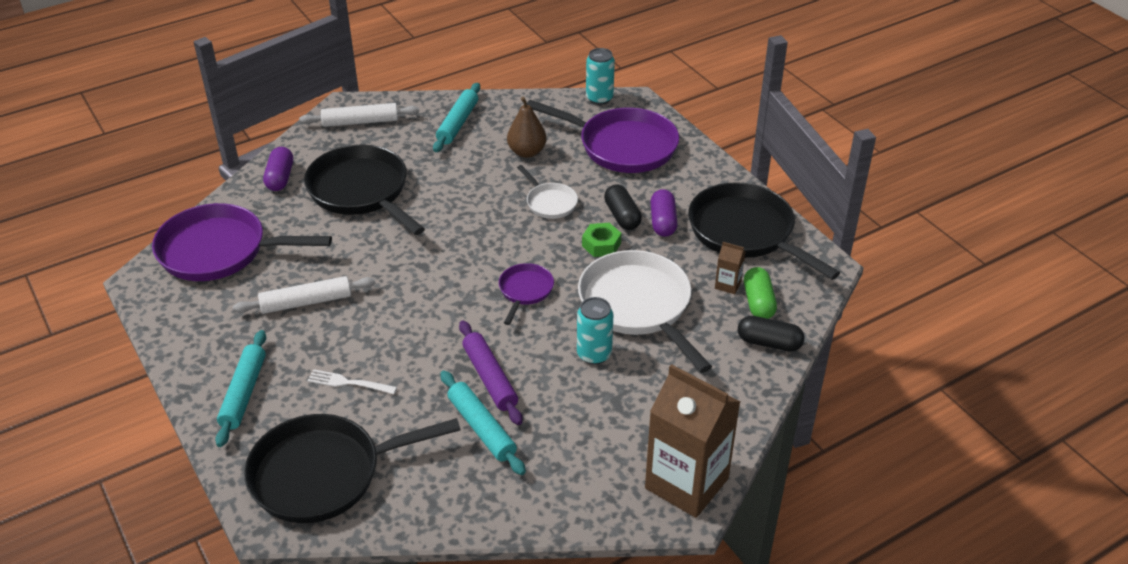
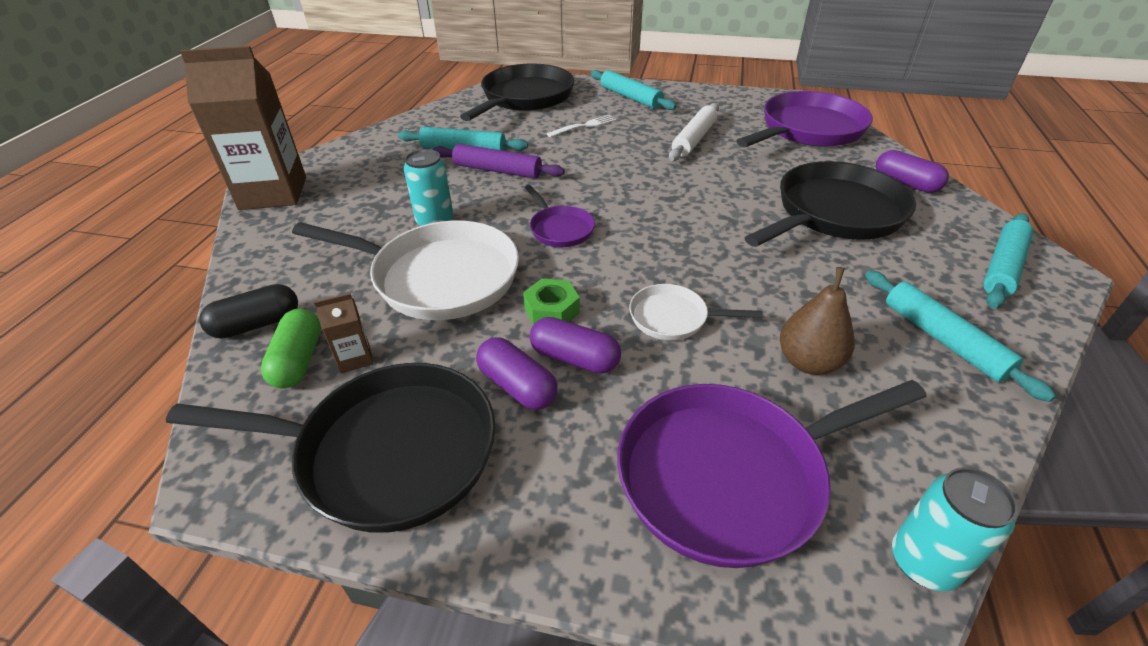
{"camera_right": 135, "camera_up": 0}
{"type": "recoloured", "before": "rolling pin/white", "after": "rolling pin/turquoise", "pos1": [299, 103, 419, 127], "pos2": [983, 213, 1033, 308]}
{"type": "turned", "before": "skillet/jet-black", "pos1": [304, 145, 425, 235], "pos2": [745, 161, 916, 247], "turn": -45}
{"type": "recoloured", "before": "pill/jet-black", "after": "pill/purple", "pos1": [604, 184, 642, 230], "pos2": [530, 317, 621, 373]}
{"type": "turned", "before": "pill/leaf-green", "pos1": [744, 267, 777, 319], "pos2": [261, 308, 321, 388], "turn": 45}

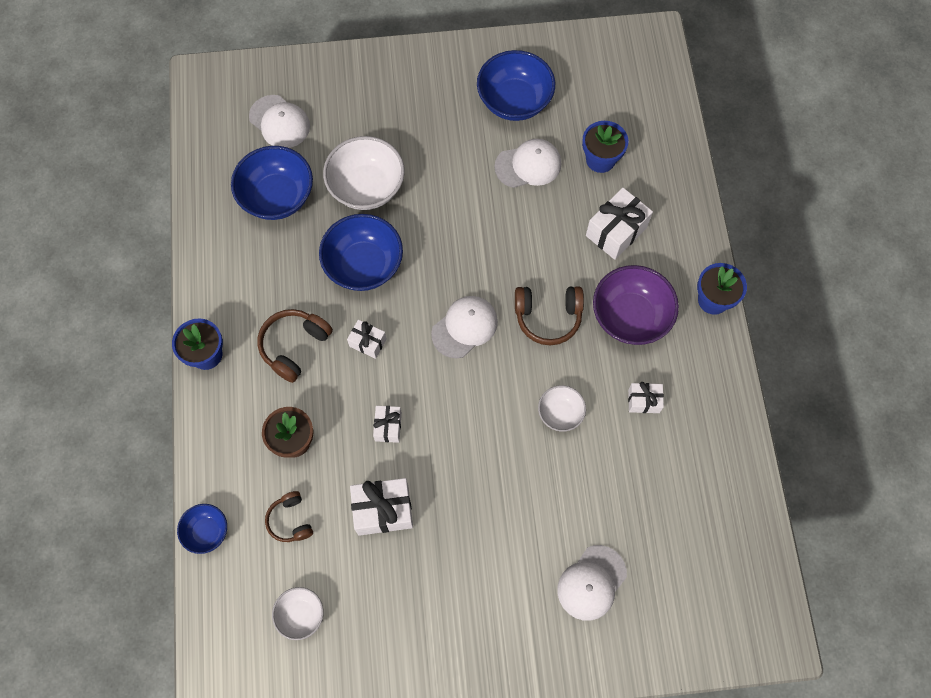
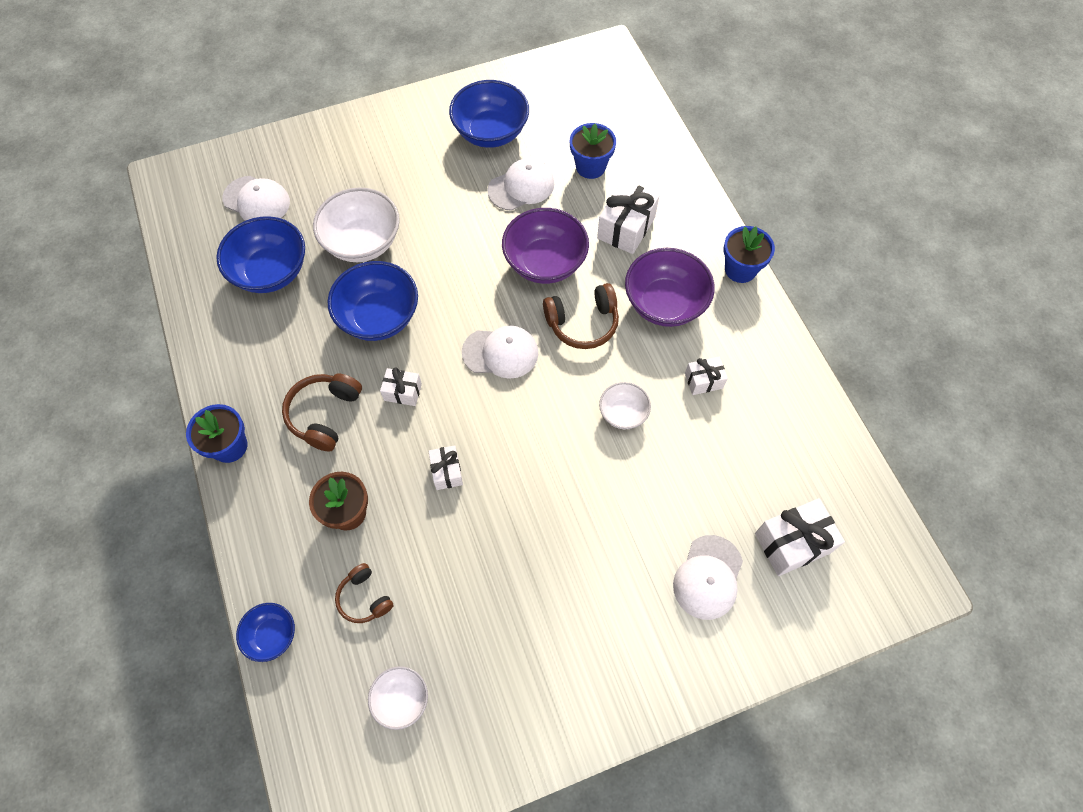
{"camera_right": -15, "camera_up": -5}
{"type": "moved", "before": "gift/white", "pos1": [350, 478, 413, 536], "pos2": [755, 498, 845, 576]}
{"type": "turned", "before": "baseball cap/white", "pos1": [431, 296, 498, 358], "pos2": [462, 326, 538, 379], "turn": 60}
{"type": "added", "after": "serving bowl/purple", "pos2": [502, 208, 589, 284]}

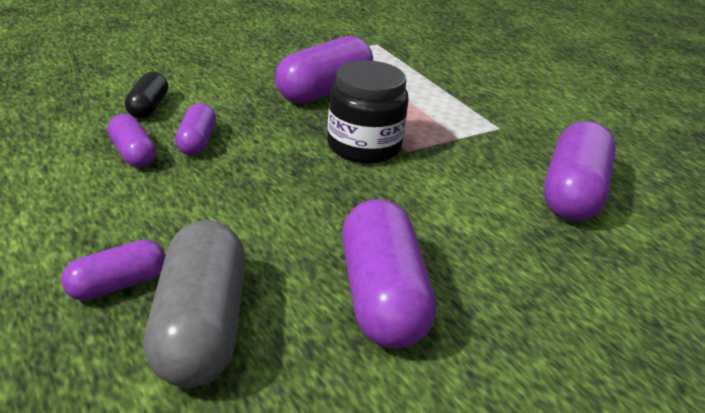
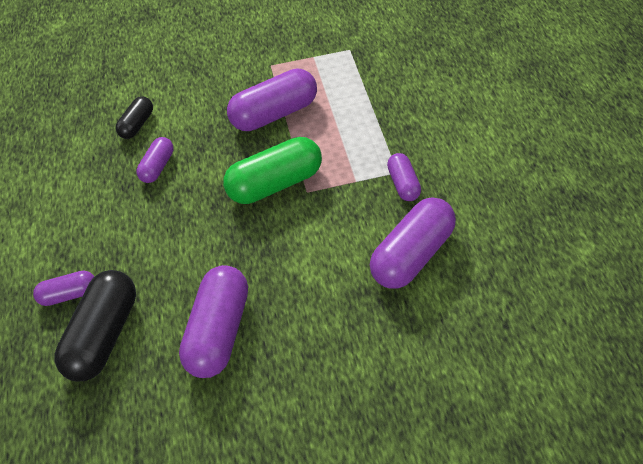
{"camera_right": 25, "camera_up": 20}
{"type": "moved", "before": "pill/purple", "pos1": [108, 114, 156, 167], "pos2": [387, 153, 421, 201]}
{"type": "recoloured", "before": "pill/grey", "after": "pill/jet-black", "pos1": [144, 220, 245, 388], "pos2": [54, 270, 136, 381]}
{"type": "replaced", "before": "jar/jet-black", "after": "pill/leaf-green", "pos1": [327, 60, 409, 163], "pos2": [223, 137, 322, 204]}

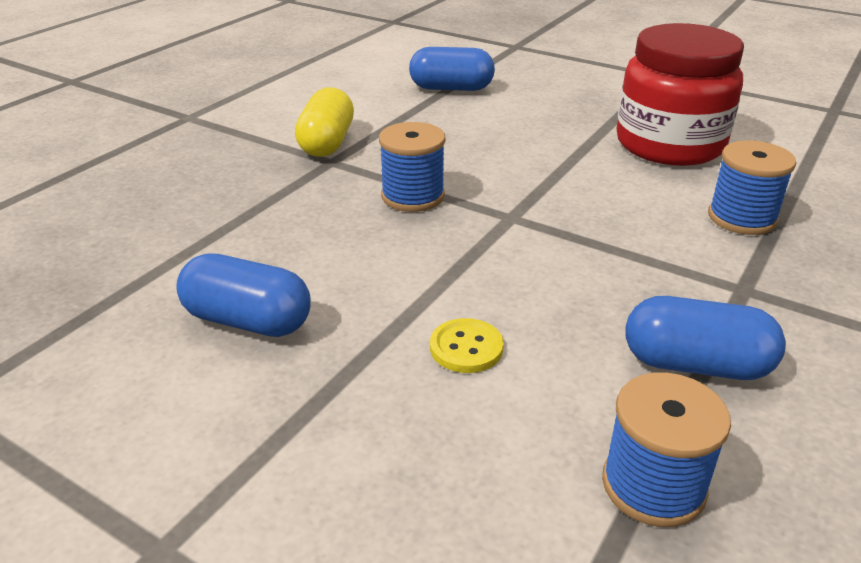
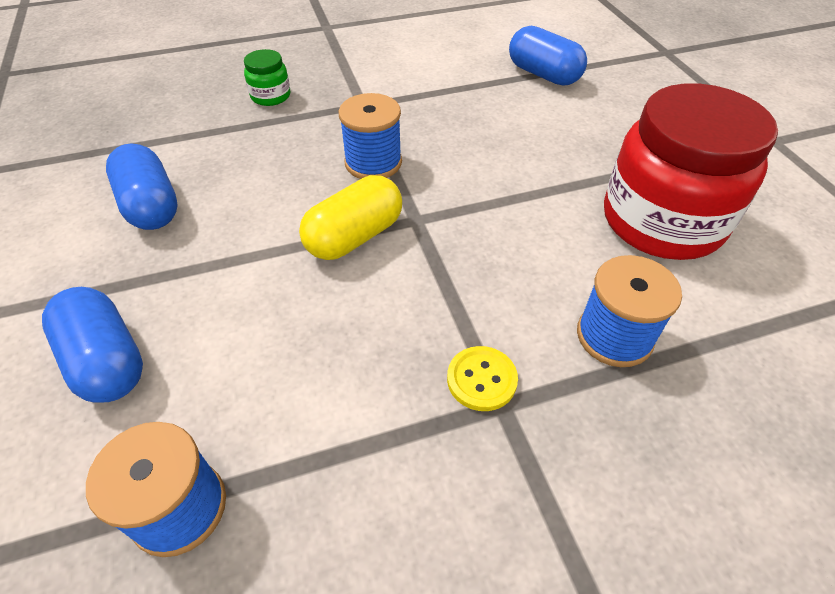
{"camera_right": 40, "camera_up": 15}
{"type": "moved", "before": "pill/golden", "pos1": [295, 87, 354, 157], "pos2": [299, 175, 402, 260]}
{"type": "moved", "before": "shirt button/golden", "pos1": [430, 318, 504, 373], "pos2": [447, 346, 518, 411]}
{"type": "moved", "before": "pill/cobalt", "pos1": [625, 296, 786, 380], "pos2": [42, 287, 143, 403]}
{"type": "added", "after": "jar/leaf-green", "pos2": [244, 49, 290, 106]}

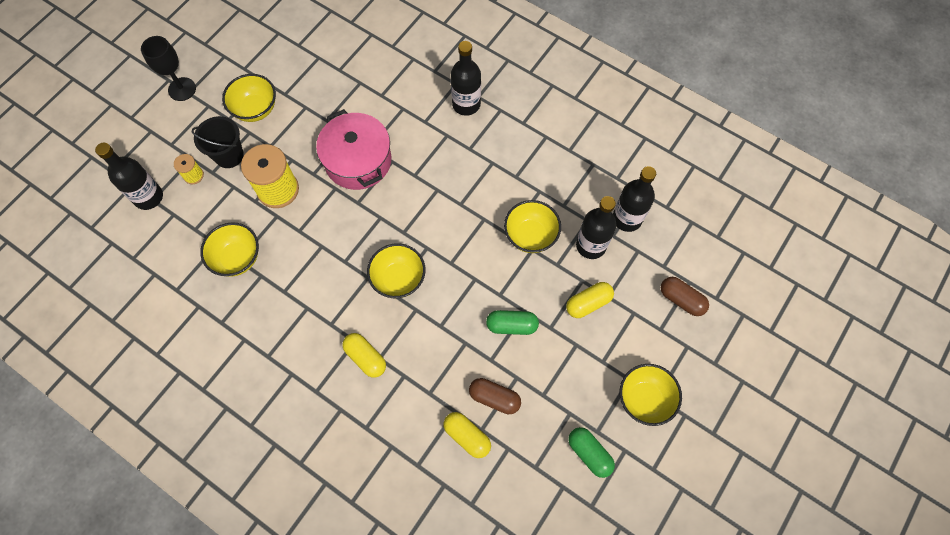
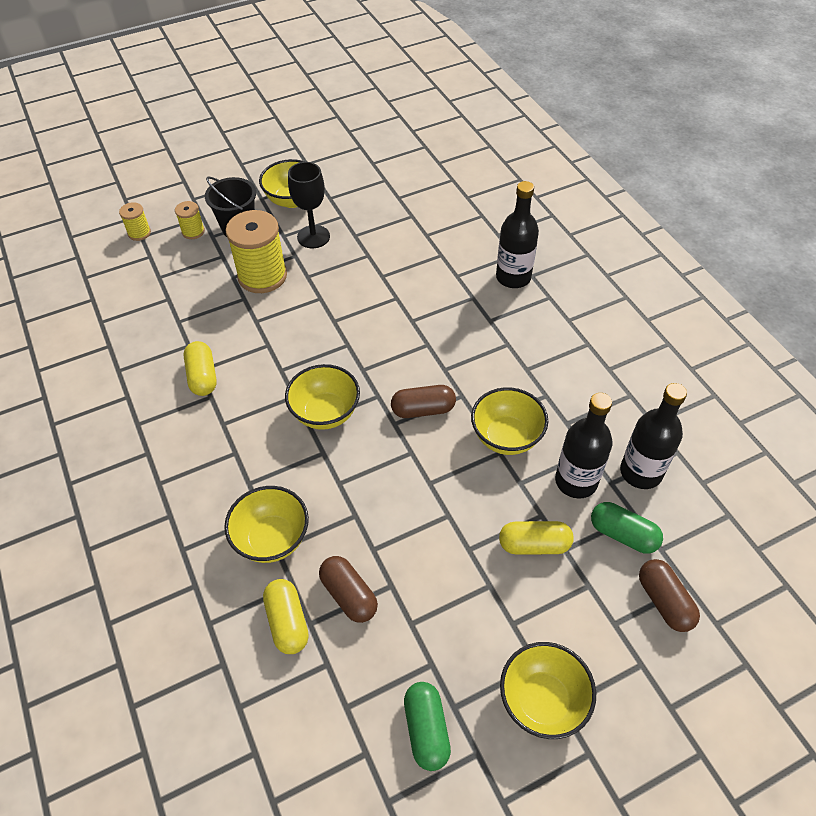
{"camera_right": 30, "camera_up": -15}
{"type": "replaced", "before": "bottle/jet-black", "after": "bobbin/golden", "pos1": [95, 143, 163, 210], "pos2": [119, 202, 151, 241]}
{"type": "moved", "before": "chalice/jet-black", "pos1": [141, 36, 196, 101], "pos2": [288, 162, 330, 248]}
{"type": "moved", "before": "serving bowl/golden", "pos1": [200, 223, 259, 277], "pos2": [224, 486, 309, 563]}
{"type": "removed", "before": "stockpot/rose-pink", "pos1": [316, 109, 391, 190]}
{"type": "moved", "before": "pill/golden", "pos1": [342, 333, 386, 378], "pos2": [184, 341, 217, 396]}
{"type": "moved", "before": "pill/leaf-green", "pos1": [486, 310, 539, 335], "pos2": [591, 502, 663, 554]}
{"type": "added", "after": "pill/dark brown", "pos2": [391, 385, 456, 418]}

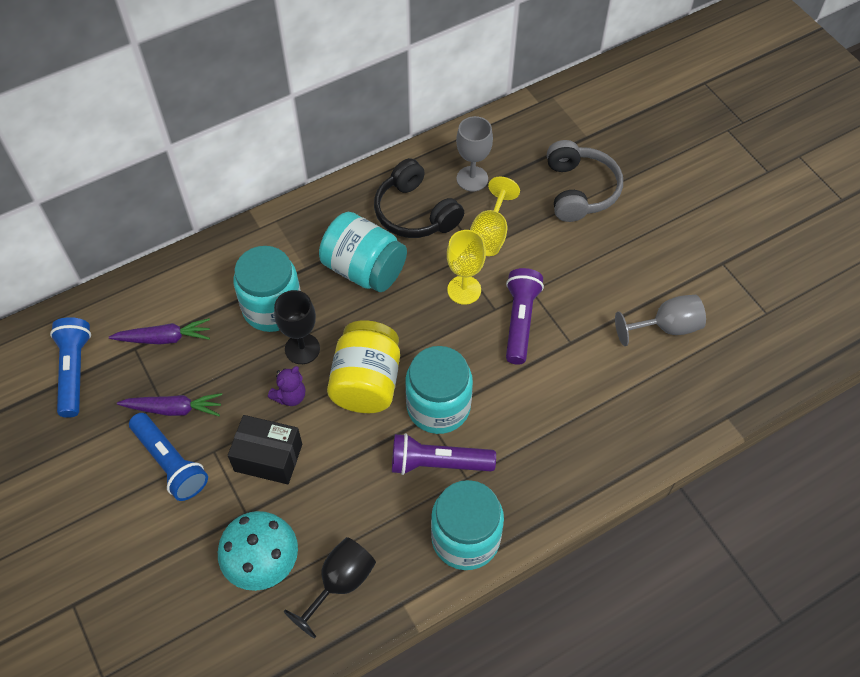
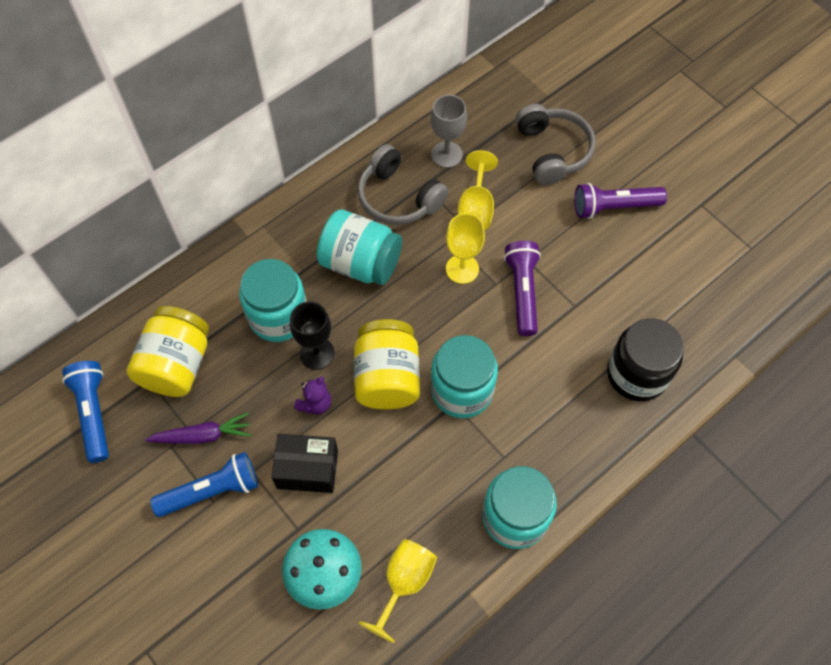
{"camera_right": -10, "camera_up": 5}
{"type": "replaced", "before": "root vegetable/purple", "after": "jar/golden", "pos1": [109, 318, 210, 345], "pos2": [127, 306, 209, 397]}
{"type": "turned", "before": "flashlight/cobalt", "pos1": [129, 413, 208, 501], "pos2": [150, 452, 258, 517], "turn": -60}
{"type": "recoloured", "before": "chalice/jet-black", "after": "chalice/golden", "pos1": [284, 537, 376, 638], "pos2": [359, 539, 437, 643]}
{"type": "recoloured", "before": "over-ear headphones/jet-black", "after": "over-ear headphones/grey", "pos1": [374, 158, 464, 238], "pos2": [357, 144, 449, 225]}
{"type": "moved", "before": "flashlight/purple", "pos1": [392, 433, 496, 475], "pos2": [574, 183, 667, 219]}
{"type": "removed", "before": "chalice/grey", "pos1": [615, 295, 706, 346]}
{"type": "added", "after": "jar/jet-black", "pos2": [607, 318, 684, 401]}

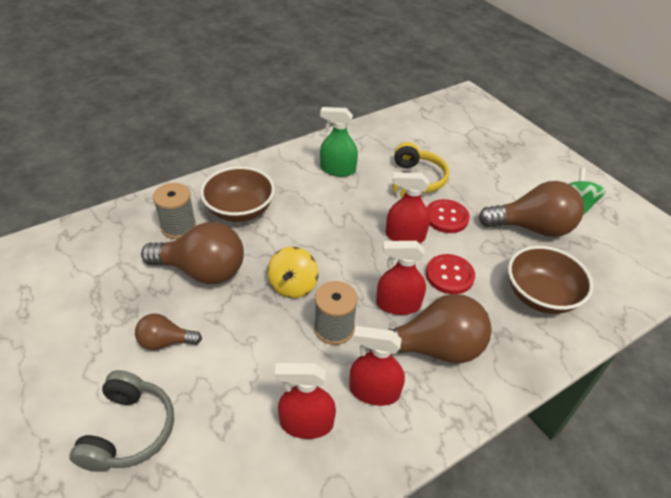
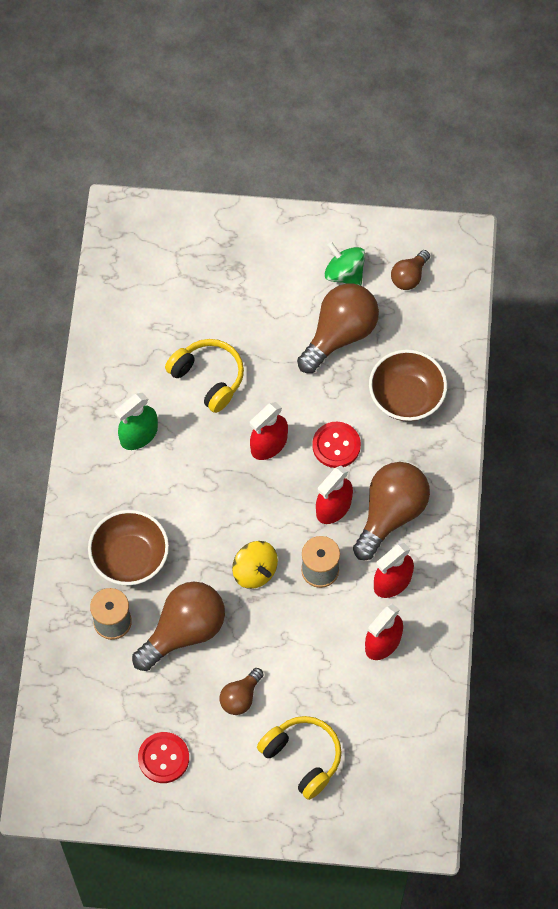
{"camera_right": -50, "camera_up": 20}
{"type": "recoloured", "before": "over-ear headphones/grey", "after": "over-ear headphones/golden", "pos1": [69, 370, 174, 472], "pos2": [257, 716, 342, 800]}
{"type": "moved", "before": "shirt button/red", "pos1": [427, 199, 470, 233], "pos2": [138, 732, 189, 783]}
{"type": "added", "after": "light bulb/dark brown", "pos2": [391, 250, 430, 290]}

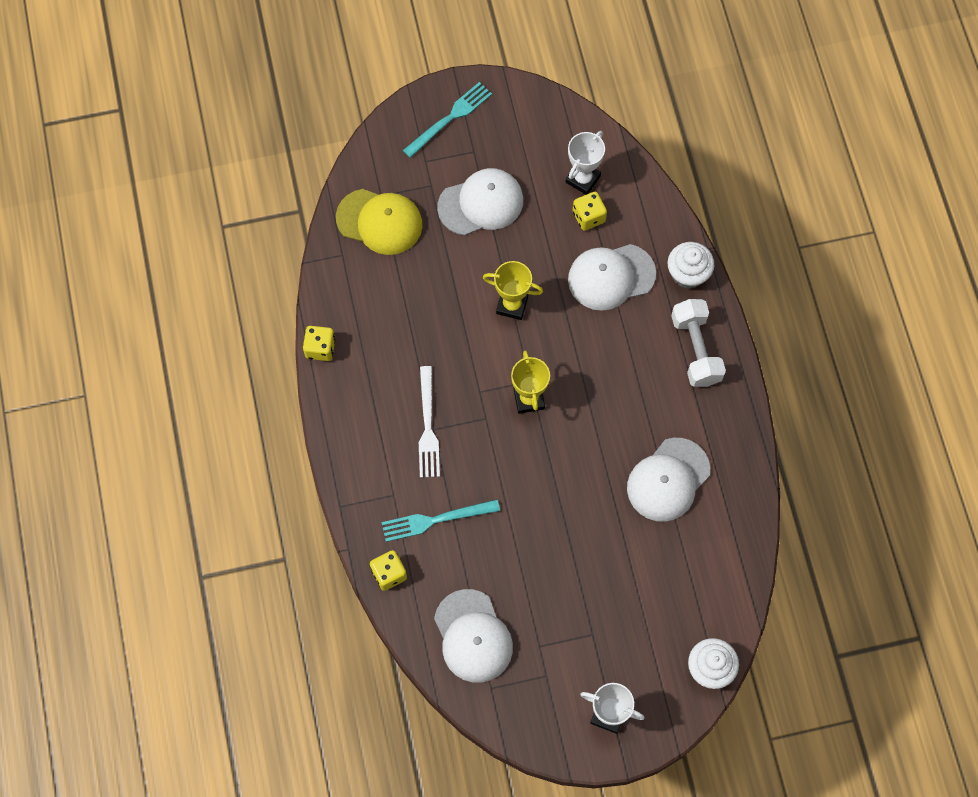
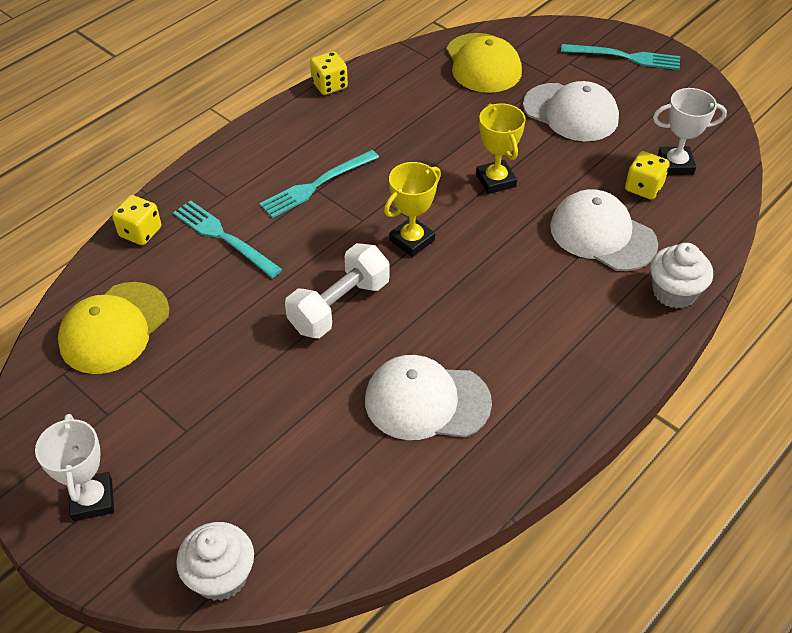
{"camera_right": 55, "camera_up": -20}
{"type": "recoloured", "before": "table fork/white", "after": "table fork/turquoise", "pos1": [419, 366, 440, 478], "pos2": [259, 150, 379, 218]}
{"type": "recoloured", "before": "baseball cap/white", "after": "baseball cap/golden", "pos1": [434, 589, 513, 683], "pos2": [58, 282, 170, 374]}
{"type": "moved", "before": "free weight/white", "pos1": [671, 299, 726, 387], "pos2": [285, 243, 389, 338]}

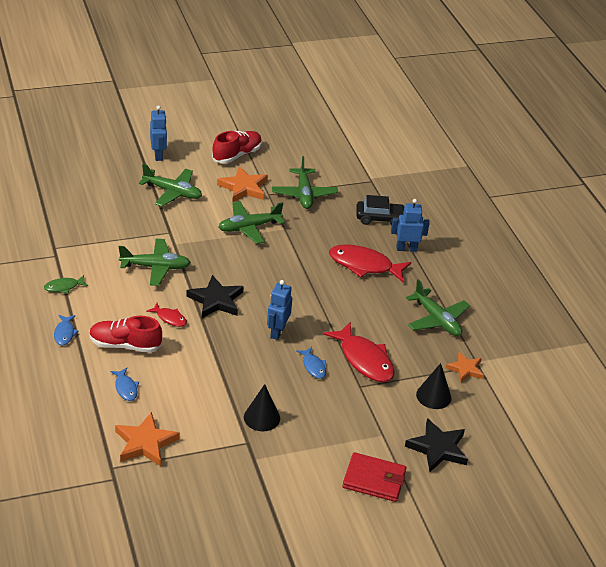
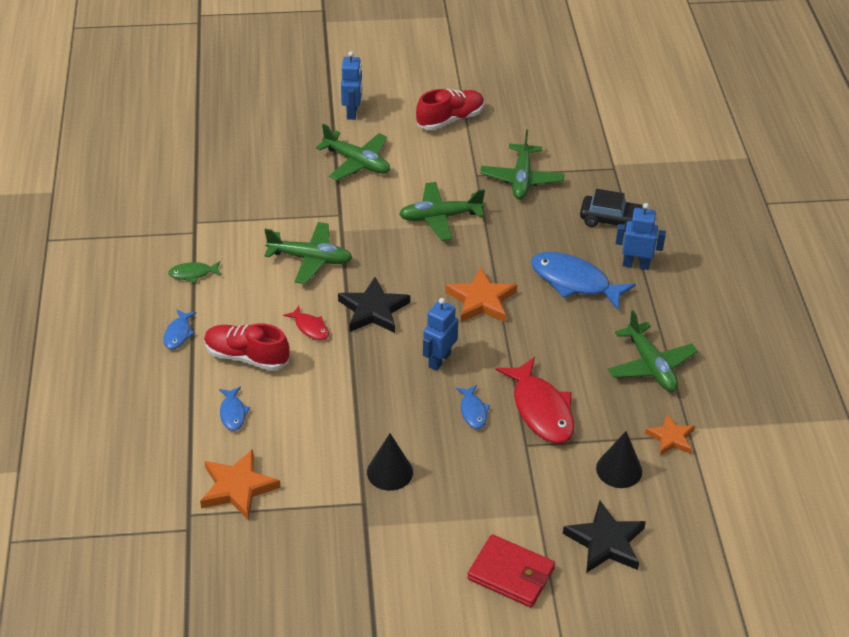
{"camera_right": 15, "camera_up": 5}
{"type": "moved", "before": "five-pointed star/orange", "pos1": [217, 166, 268, 203], "pos2": [445, 267, 517, 322]}
{"type": "recoloured", "before": "fish figure/red", "after": "fish figure/cobalt", "pos1": [329, 244, 411, 282], "pos2": [531, 252, 636, 310]}

